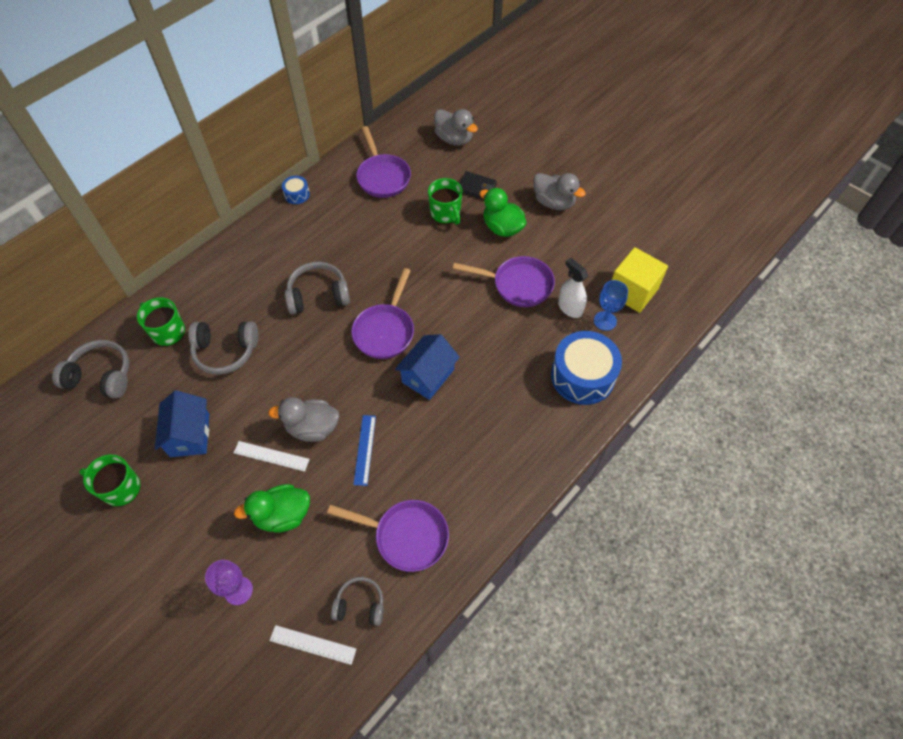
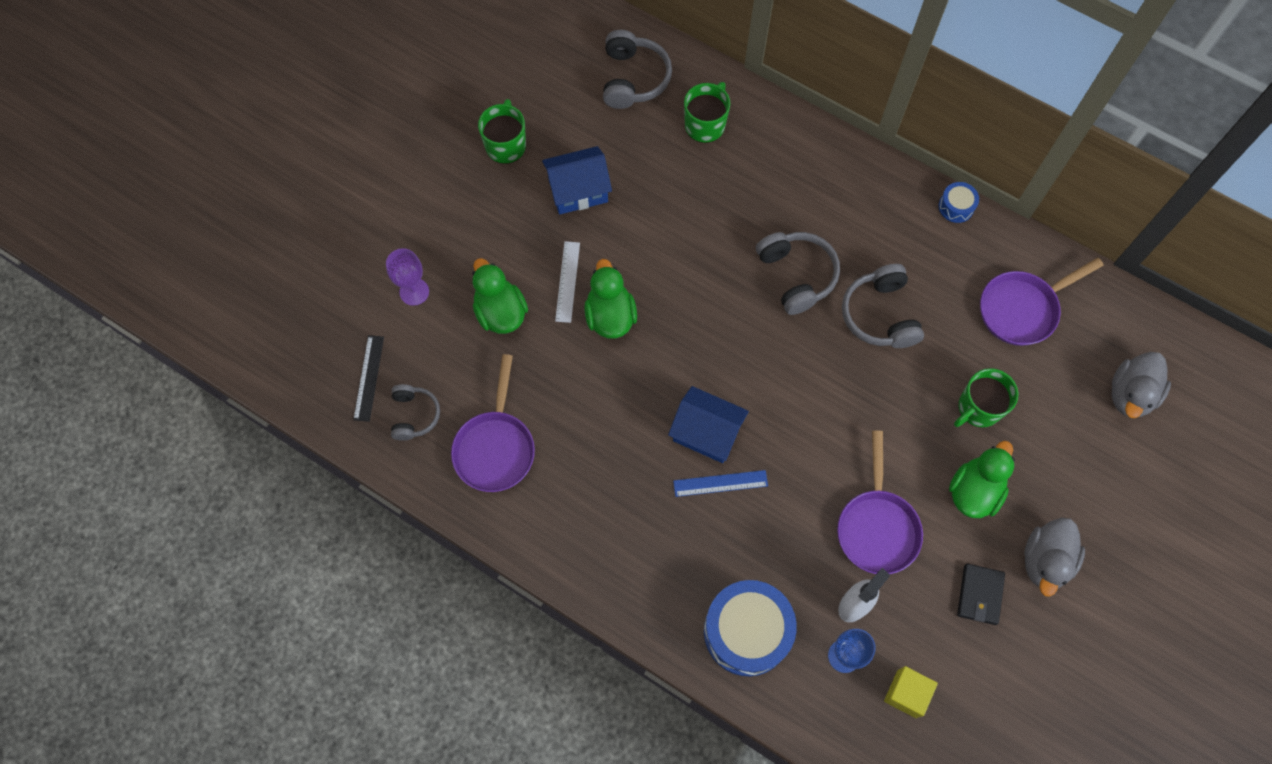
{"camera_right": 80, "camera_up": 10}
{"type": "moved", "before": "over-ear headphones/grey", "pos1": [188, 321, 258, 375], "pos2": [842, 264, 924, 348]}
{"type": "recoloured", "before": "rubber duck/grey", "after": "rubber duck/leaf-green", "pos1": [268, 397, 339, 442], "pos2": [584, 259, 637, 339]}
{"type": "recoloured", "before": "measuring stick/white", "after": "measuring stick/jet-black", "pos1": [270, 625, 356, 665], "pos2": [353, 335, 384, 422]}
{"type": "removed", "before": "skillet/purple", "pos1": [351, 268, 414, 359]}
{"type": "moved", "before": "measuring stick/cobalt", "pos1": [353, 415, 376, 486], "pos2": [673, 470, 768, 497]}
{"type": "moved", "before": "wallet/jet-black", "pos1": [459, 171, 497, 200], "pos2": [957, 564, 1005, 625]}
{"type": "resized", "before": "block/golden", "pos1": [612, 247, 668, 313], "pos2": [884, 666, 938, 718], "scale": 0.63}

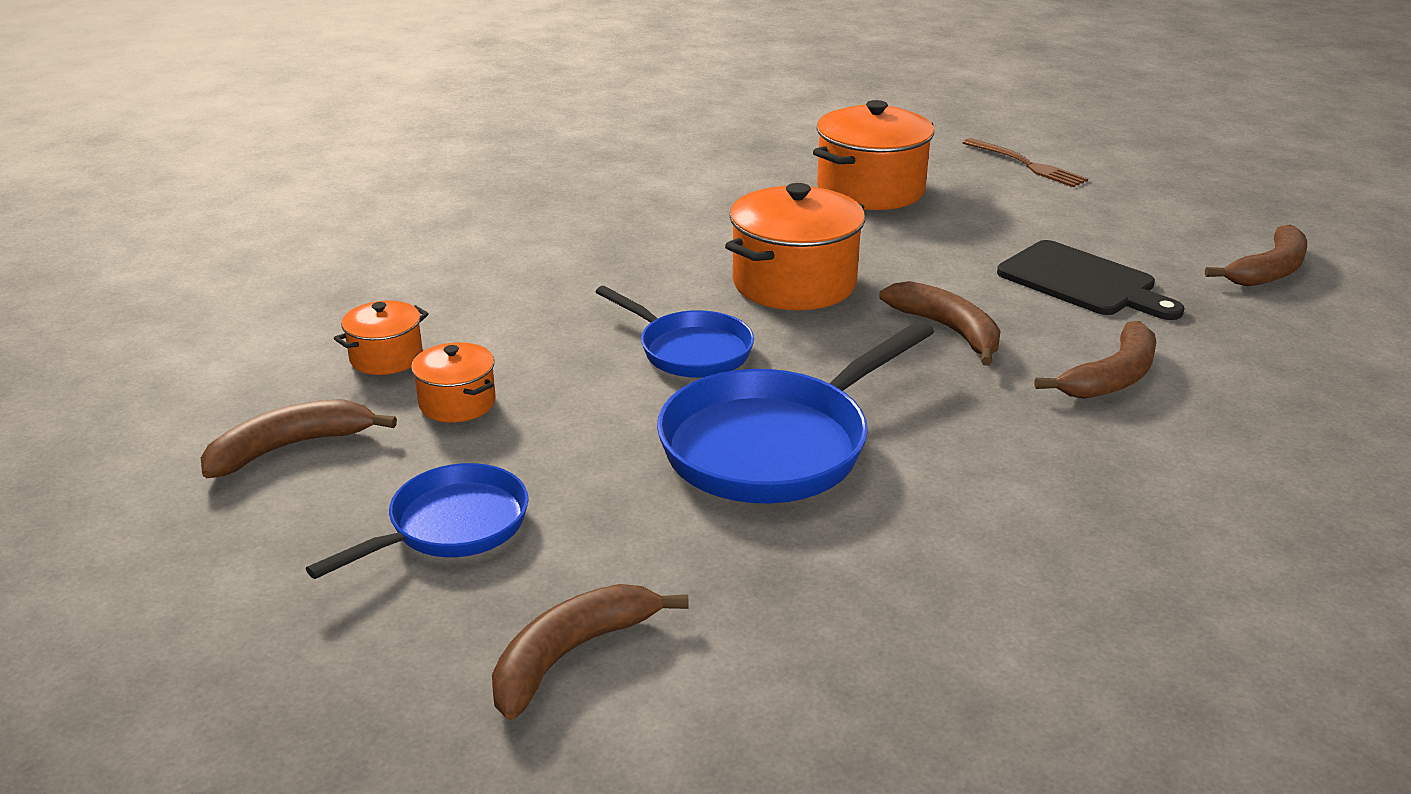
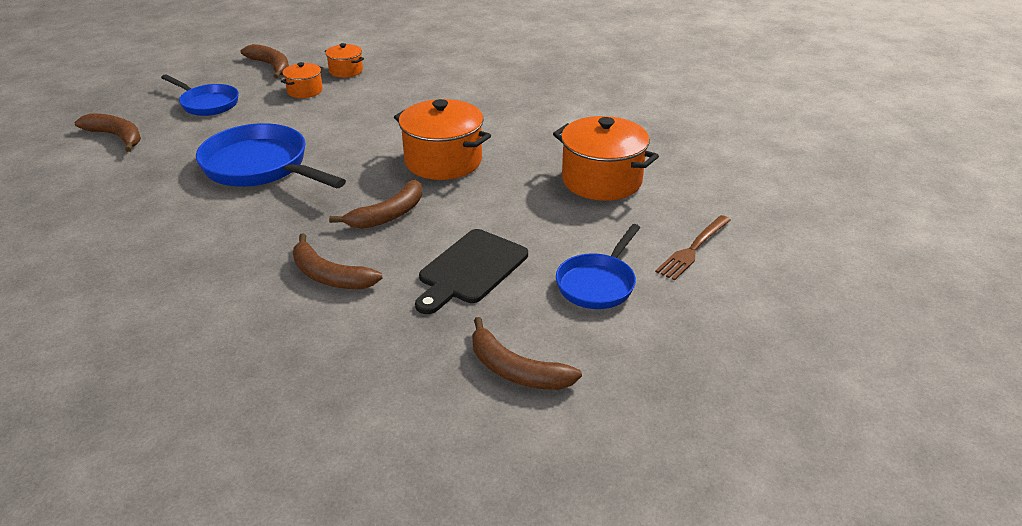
{"camera_right": 80, "camera_up": 5}
{"type": "moved", "before": "skillet/cobalt", "pos1": [596, 286, 754, 378], "pos2": [556, 224, 640, 309]}

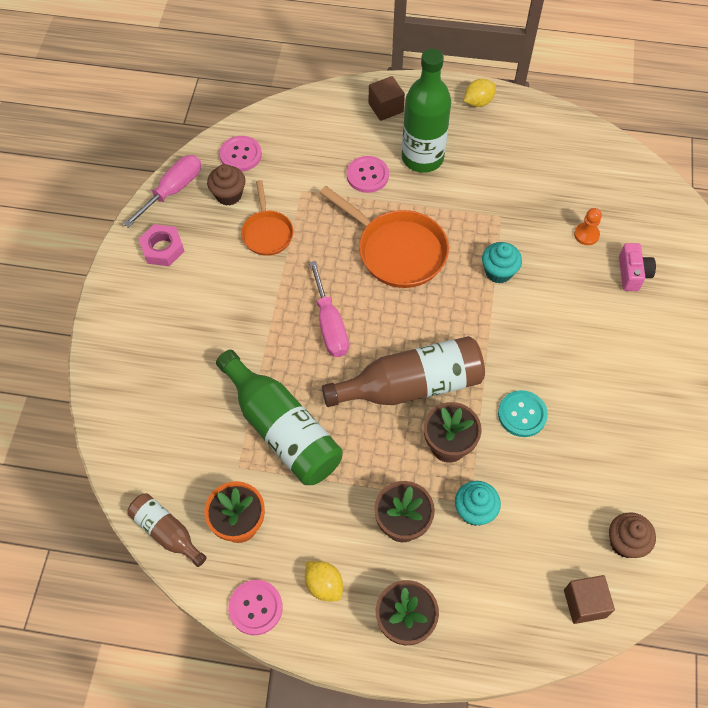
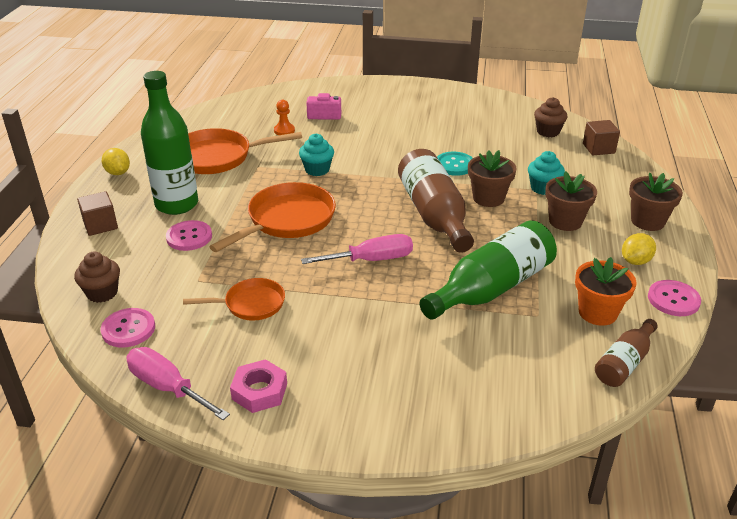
{"camera_right": -90, "camera_up": -25}
{"type": "moved", "before": "cupcake/dark brown", "pos1": [207, 164, 245, 206], "pos2": [74, 252, 120, 303]}
{"type": "added", "after": "skillet/orange", "pos2": [188, 128, 302, 174]}

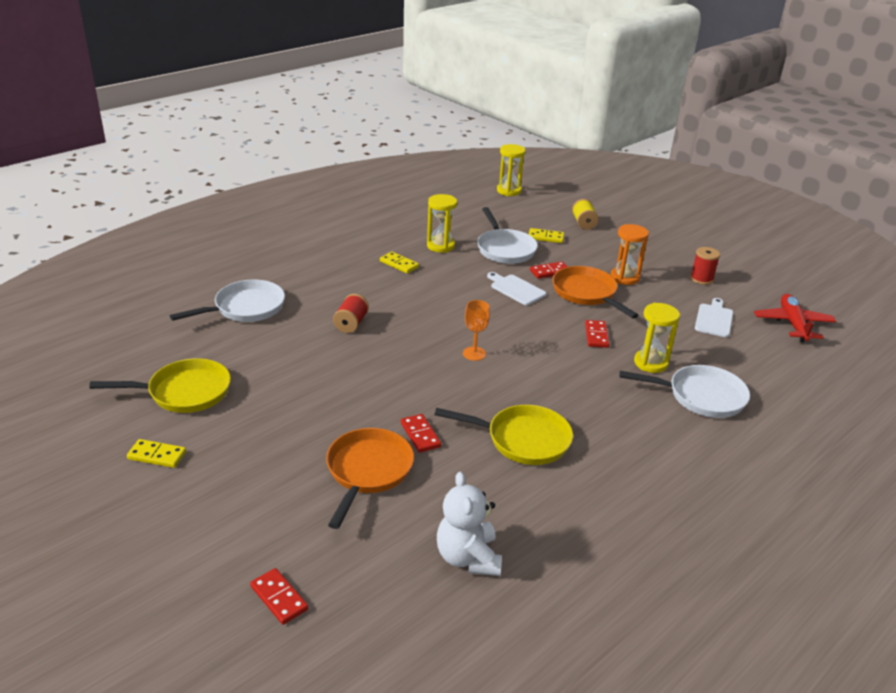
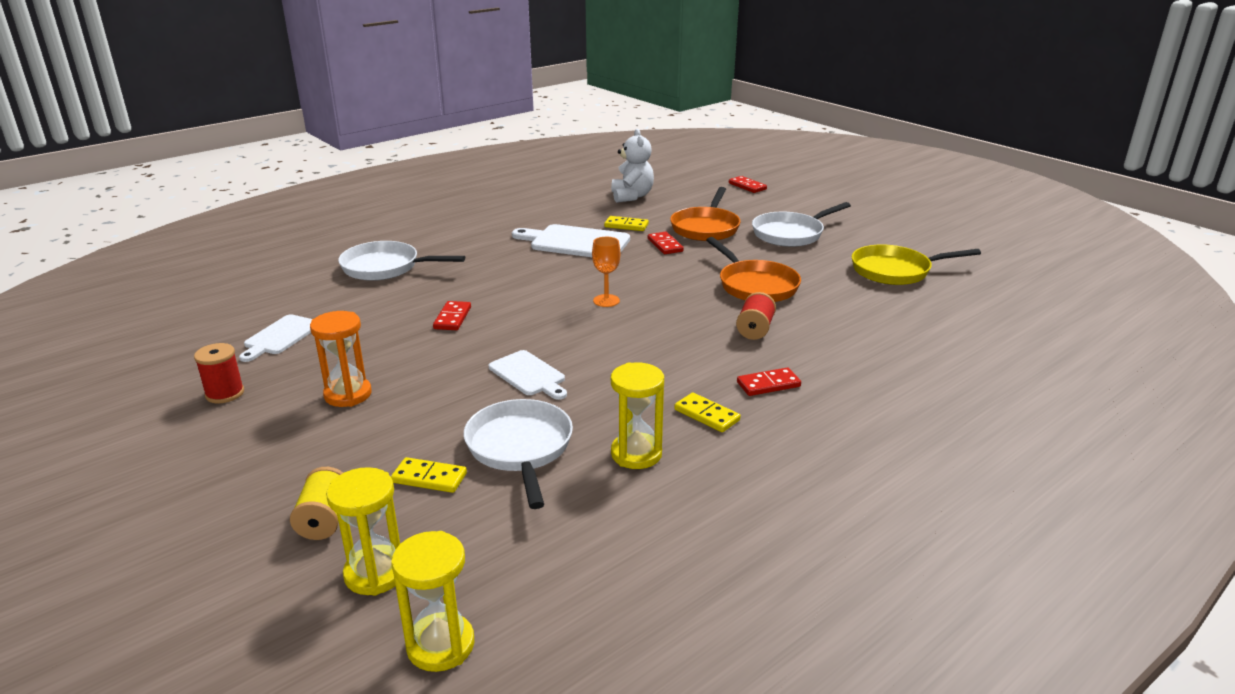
{"camera_right": -175, "camera_up": -5}
{"type": "moved", "before": "domino tile/golden", "pos1": [127, 439, 186, 468], "pos2": [604, 216, 649, 231]}
{"type": "moved", "before": "skillet/white", "pos1": [170, 280, 285, 322], "pos2": [752, 202, 851, 247]}
{"type": "replaced", "before": "skillet/golden", "after": "bread board/white", "pos1": [434, 405, 573, 465], "pos2": [512, 224, 630, 257]}
{"type": "moved", "before": "domino tile/red", "pos1": [530, 261, 568, 279], "pos2": [737, 368, 801, 396]}
{"type": "moved", "before": "skillet/orange", "pos1": [552, 266, 639, 318], "pos2": [706, 237, 801, 302]}
{"type": "moved", "before": "hourglass/golden", "pos1": [634, 303, 680, 373], "pos2": [326, 467, 400, 596]}
{"type": "removed", "before": "aeroplane/red", "pos1": [754, 294, 836, 342]}

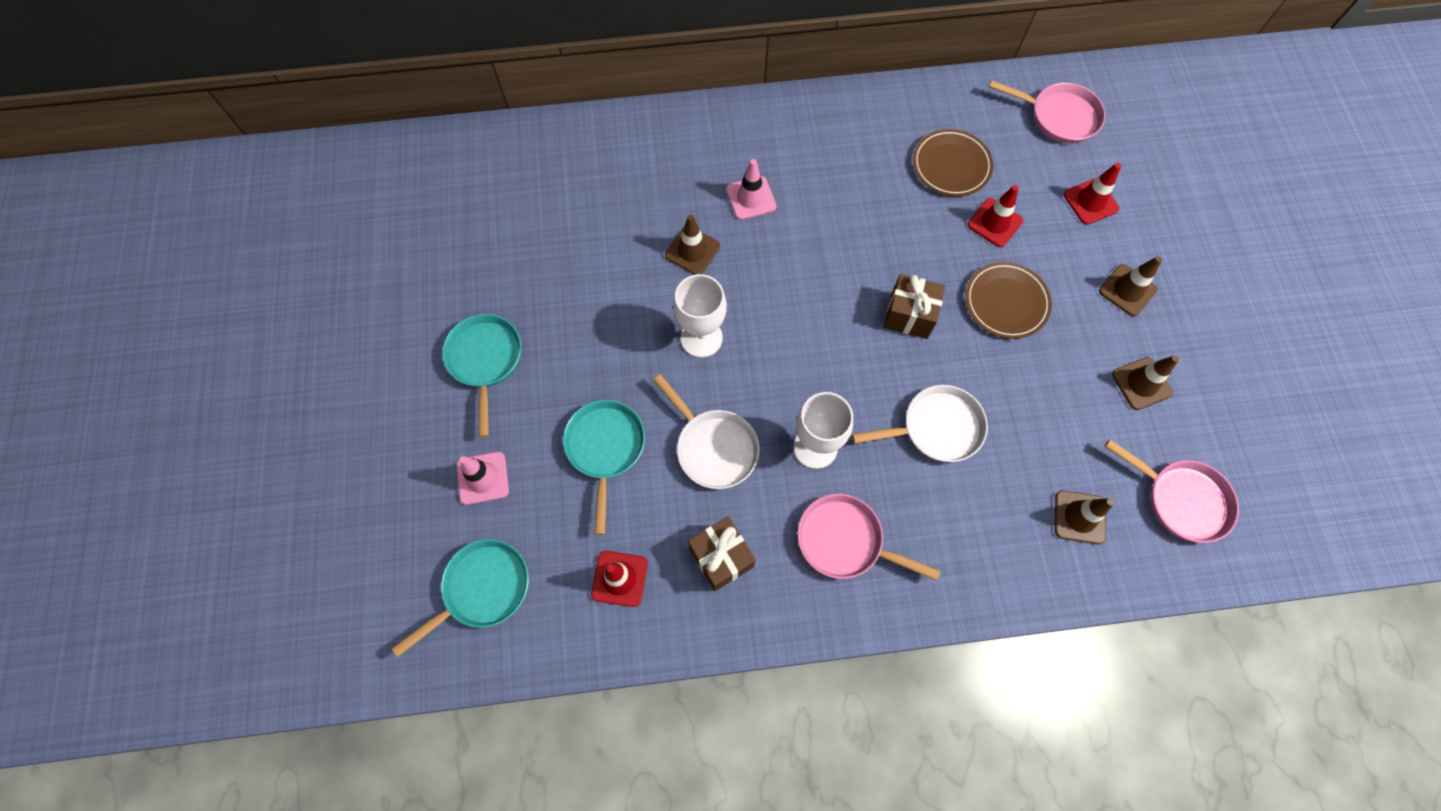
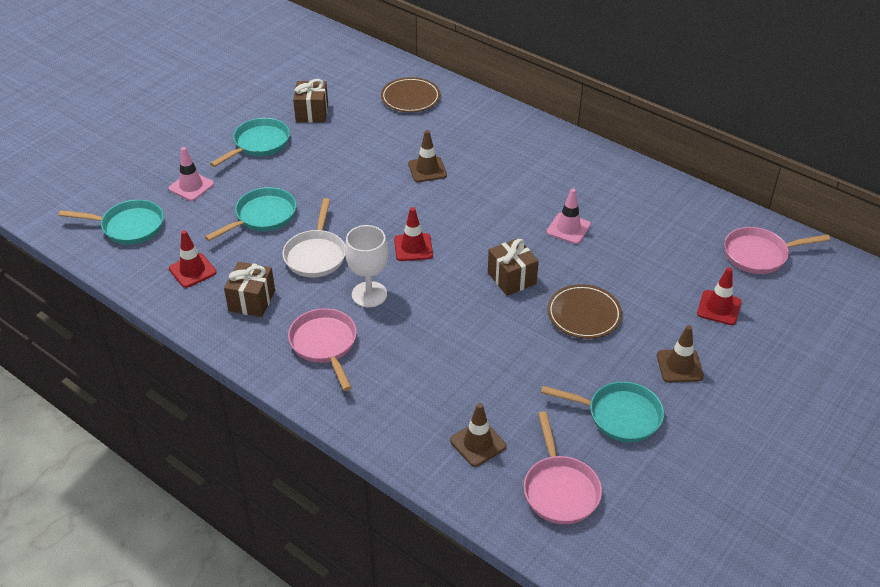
{"camera_right": 45, "camera_up": -25}
{"type": "removed", "before": "chalice/white", "pos1": [673, 274, 727, 358]}
{"type": "moved", "before": "traffic cone/rose-pink", "pos1": [726, 159, 777, 220], "pos2": [547, 189, 591, 244]}
{"type": "removed", "before": "skillet/white", "pos1": [852, 385, 988, 462]}
{"type": "moved", "before": "dinner plate/dark brown", "pos1": [913, 129, 993, 196], "pos2": [381, 77, 440, 112]}
{"type": "moved", "before": "traffic cone/red", "pos1": [968, 185, 1023, 247], "pos2": [394, 207, 433, 261]}
{"type": "turned", "before": "skillet/rose-pink", "pos1": [989, 80, 1106, 144], "pos2": [724, 227, 830, 274], "turn": 105}
{"type": "replaced", "before": "traffic cone/dark brown", "after": "skillet/turquoise", "pos1": [1112, 355, 1179, 410], "pos2": [541, 382, 664, 442]}
{"type": "added", "after": "gift/dark brown", "pos2": [293, 79, 328, 123]}

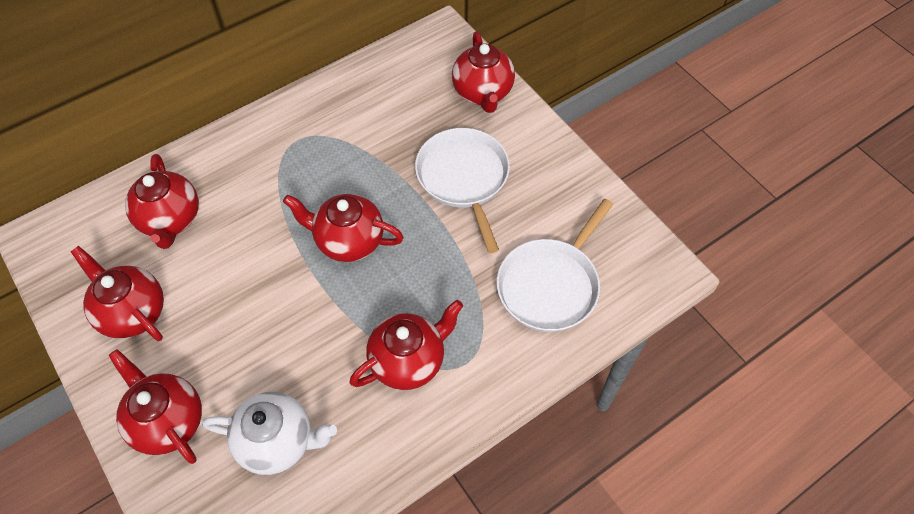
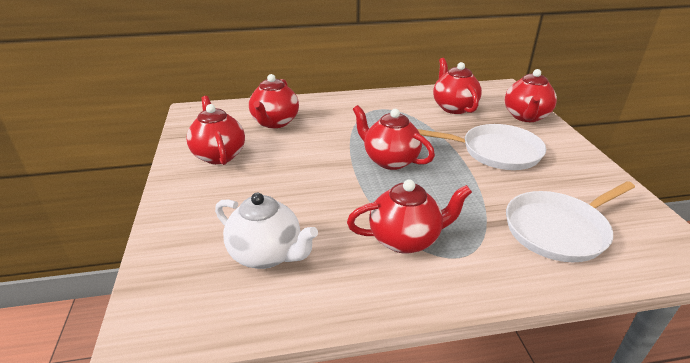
{"camera_right": 25, "camera_up": -25}
{"type": "moved", "before": "tea pot/red", "pos1": [109, 349, 202, 464], "pos2": [433, 58, 482, 114]}
{"type": "turned", "before": "skillet/white", "pos1": [415, 128, 510, 253], "pos2": [418, 124, 546, 170], "turn": 90}

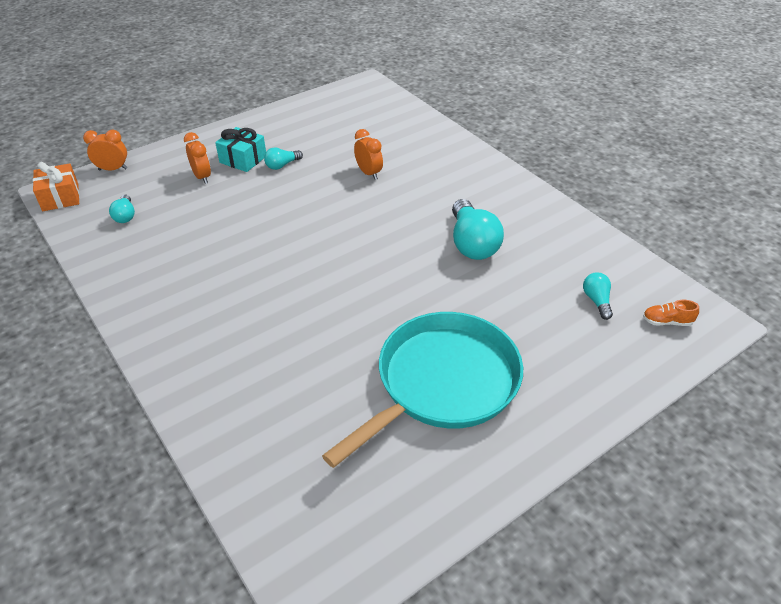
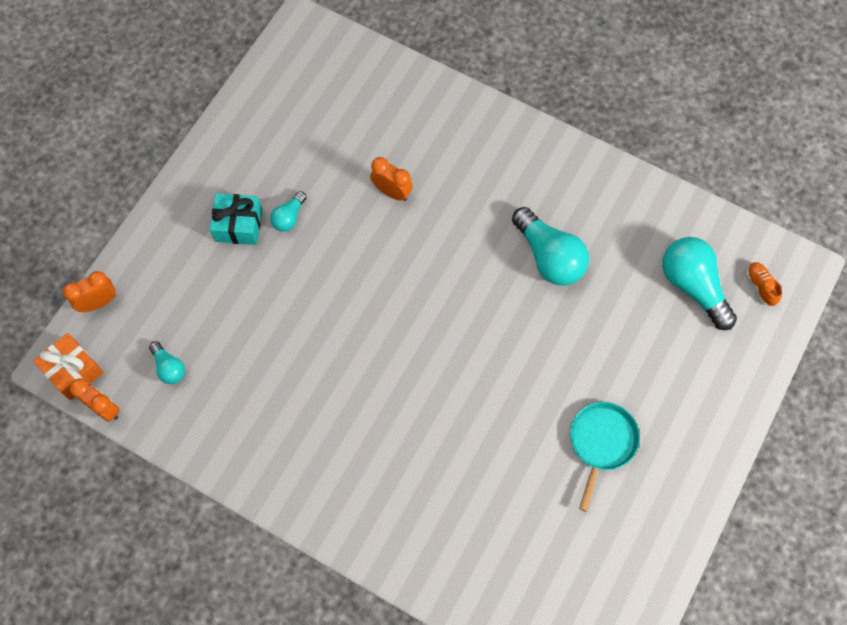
{"camera_right": -25, "camera_up": 25}
{"type": "moved", "before": "bedside clock/orange", "pos1": [184, 132, 211, 184], "pos2": [70, 378, 120, 422]}
{"type": "resized", "before": "skillet/turquoise", "pos1": [322, 312, 523, 468], "pos2": [570, 402, 640, 512], "scale": 0.52}
{"type": "resized", "before": "light bulb/turquoise", "pos1": [583, 272, 613, 320], "pos2": [662, 237, 737, 330], "scale": 1.96}
{"type": "turned", "before": "lace-up shoe/orange", "pos1": [643, 300, 699, 326], "pos2": [746, 262, 782, 306], "turn": 90}

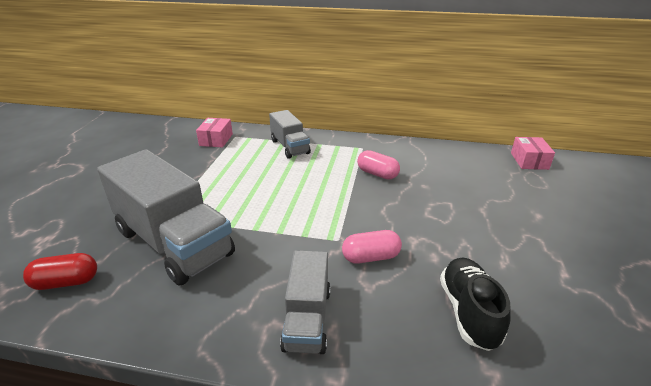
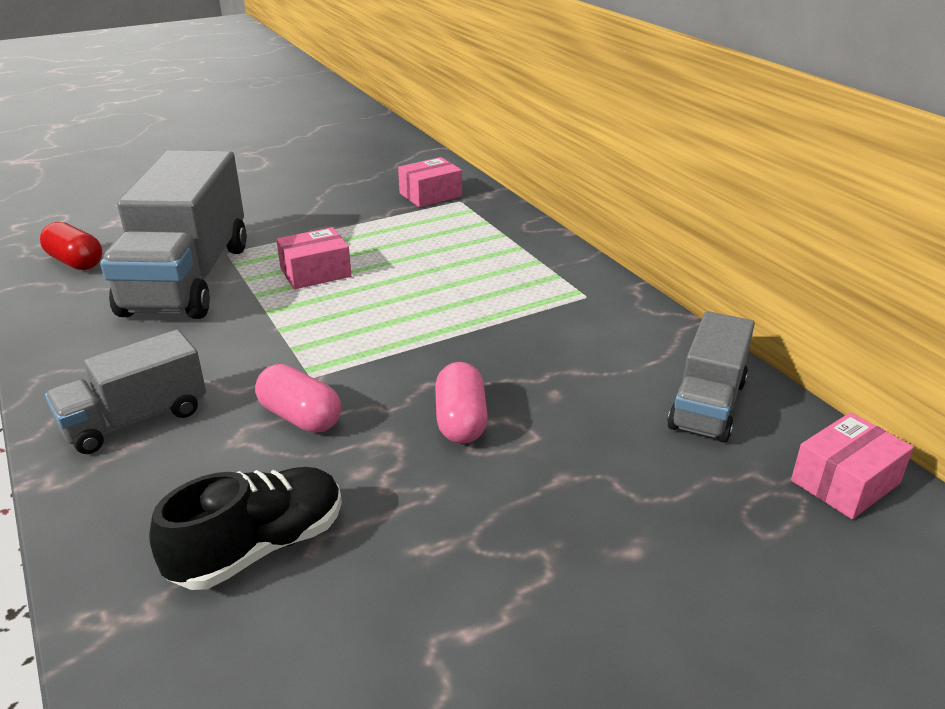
{"camera_right": 50, "camera_up": 0}
{"type": "moved", "before": "lorry/grey", "pos1": [269, 110, 311, 159], "pos2": [667, 311, 755, 442]}
{"type": "moved", "before": "pill/rose-pink", "pos1": [357, 150, 400, 179], "pos2": [435, 362, 488, 444]}
{"type": "added", "after": "package/rose-pink", "pos2": [276, 227, 351, 289]}

